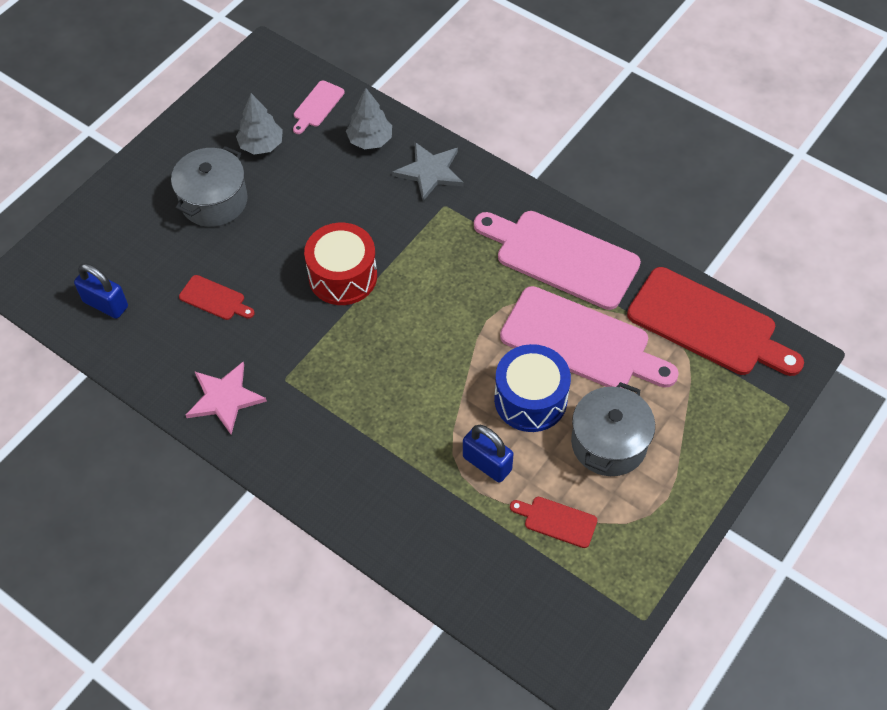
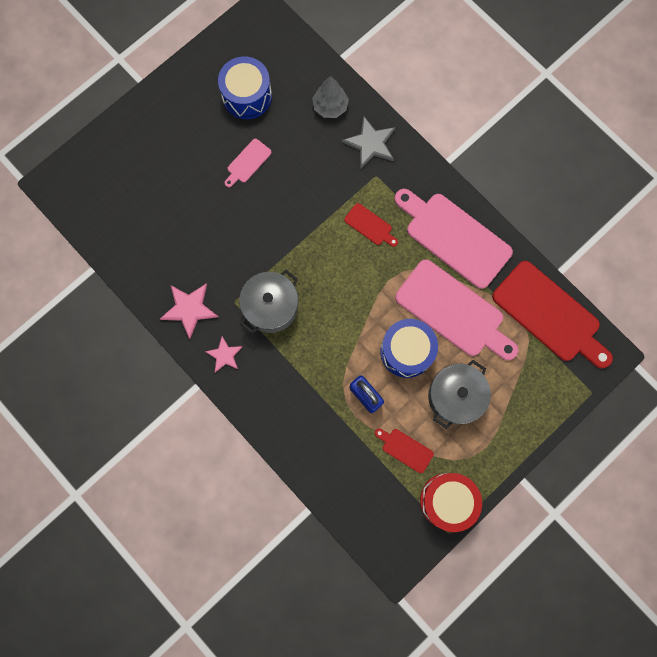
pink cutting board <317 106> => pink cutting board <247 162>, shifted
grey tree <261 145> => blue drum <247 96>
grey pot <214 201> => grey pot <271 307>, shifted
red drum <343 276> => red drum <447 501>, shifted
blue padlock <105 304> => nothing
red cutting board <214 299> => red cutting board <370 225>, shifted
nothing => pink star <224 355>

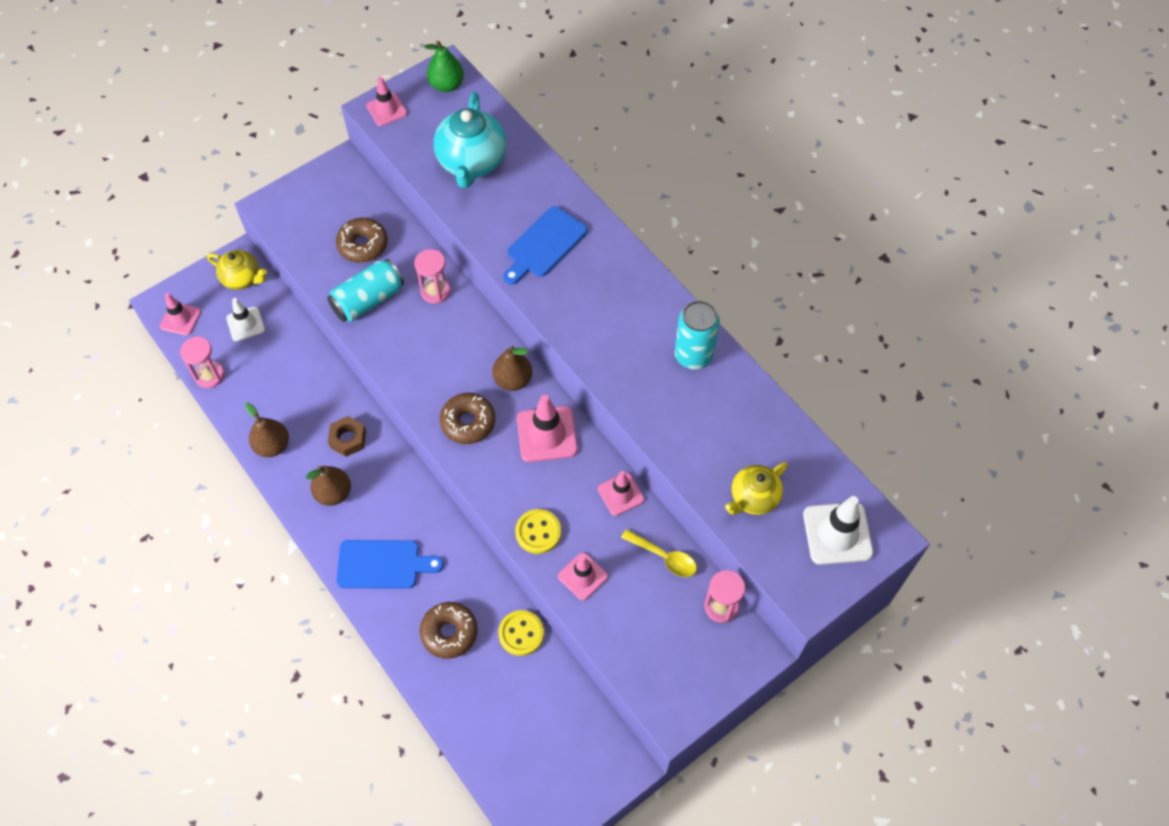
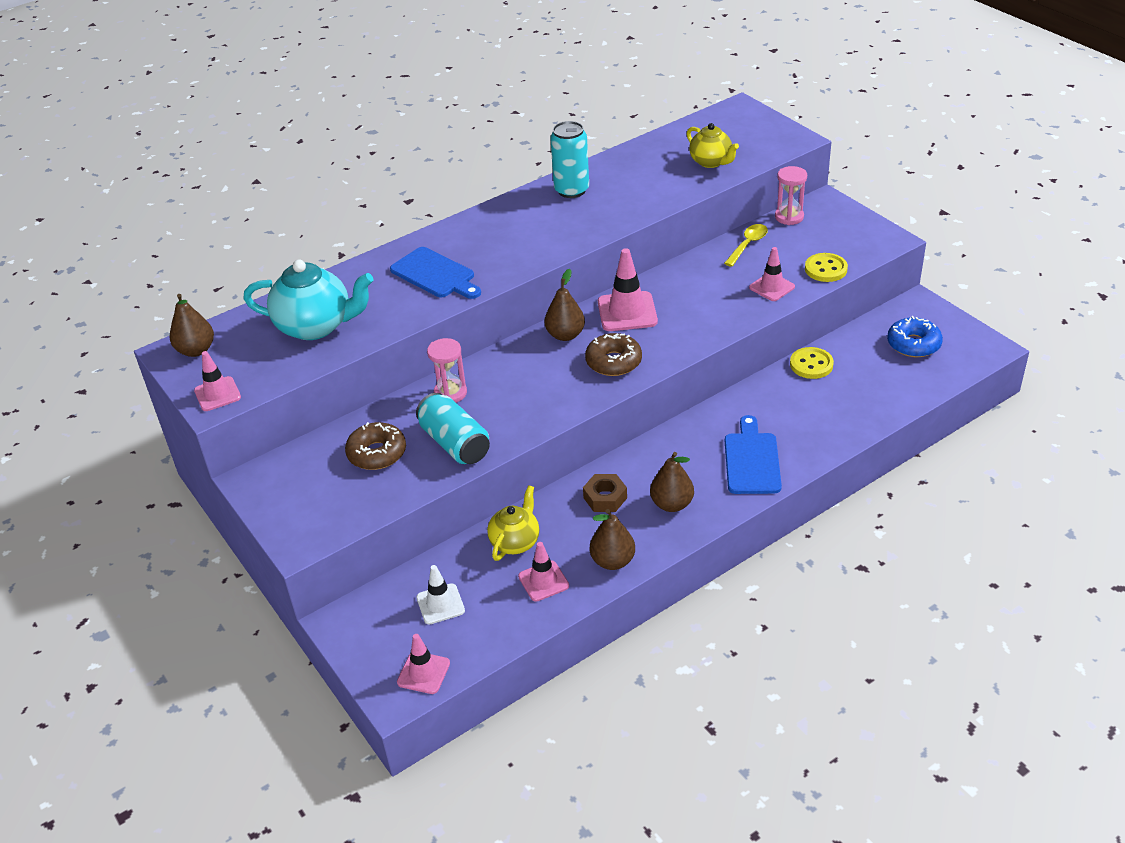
green pear <446 85> => brown pear <196 350>
yellow teapot <242 279> => yellow teapot <515 542>, shifted
pink hourglass <209 375> => nothing
pink traffic cone <620 494> => pink traffic cone <543 581>, shifted
white traffic cone <837 533> => nothing
yellow button <538 532> => yellow button <825 269>, shifted
brown donut <449 632> => nothing
nothing => blue donut <913 344>

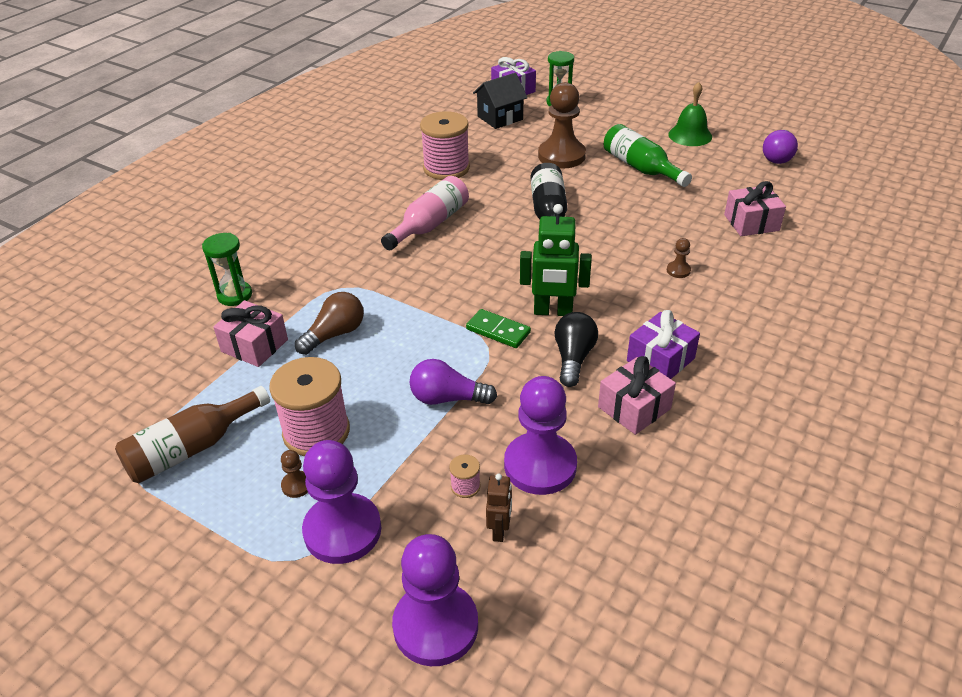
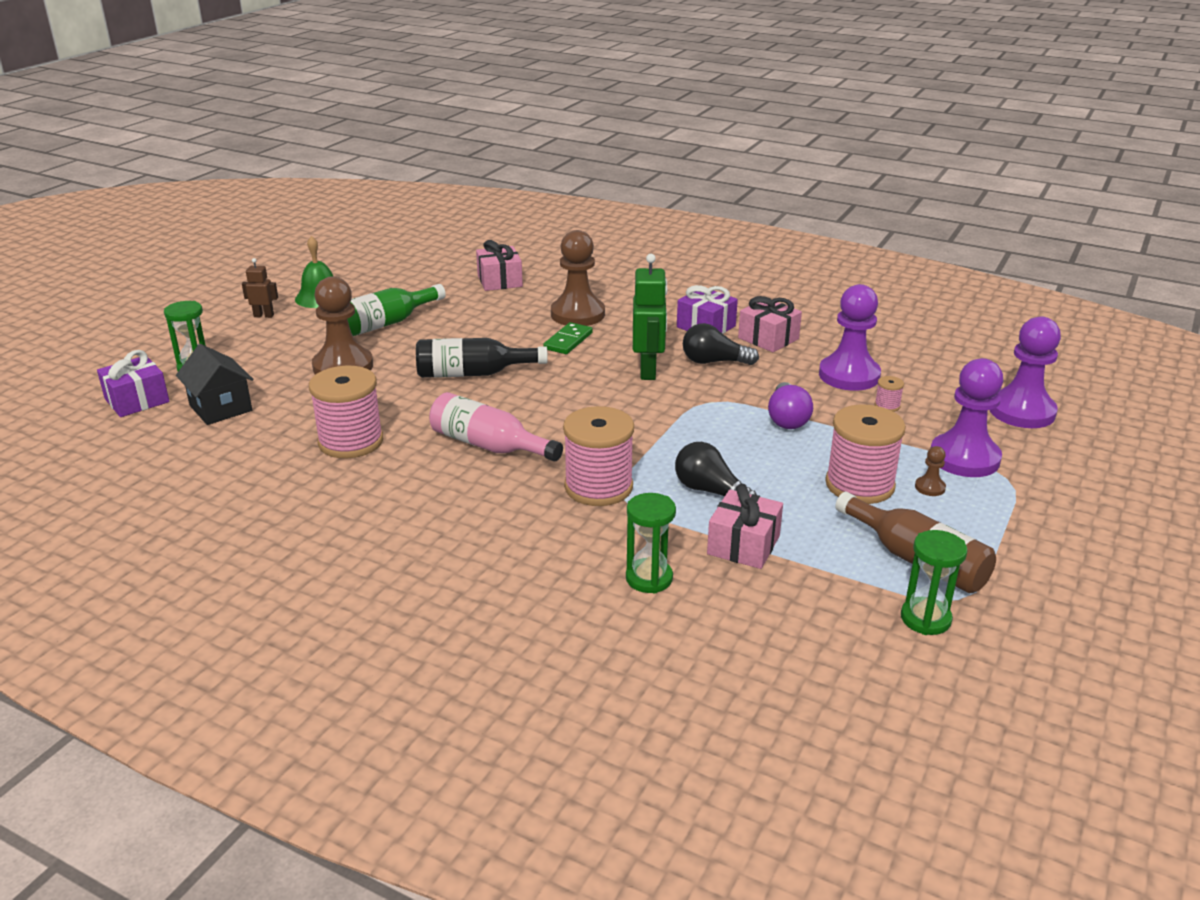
purple light bulb <778 156> => nothing
brown pawn <678 270> => brown pawn <577 314>, x2.40
brown light bulb <334 334> => black light bulb <710 491>
green domino <498 331> => green domino <568 341>, shifted
brown robot <499 530> => brown robot <264 315>, shifted
nothing => pink spool <598 487>
nothing => green hourglass <925 619>

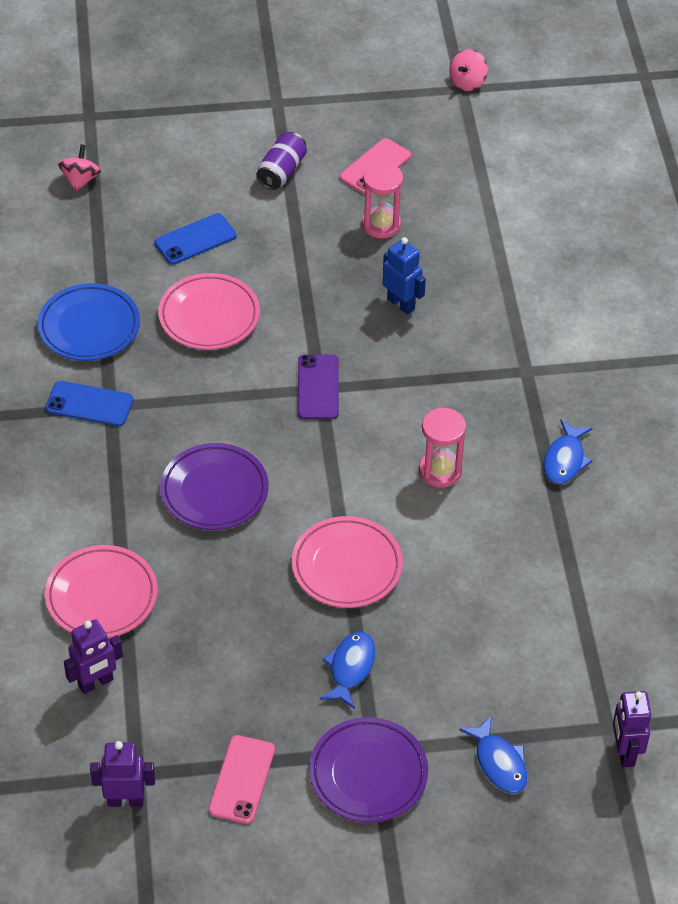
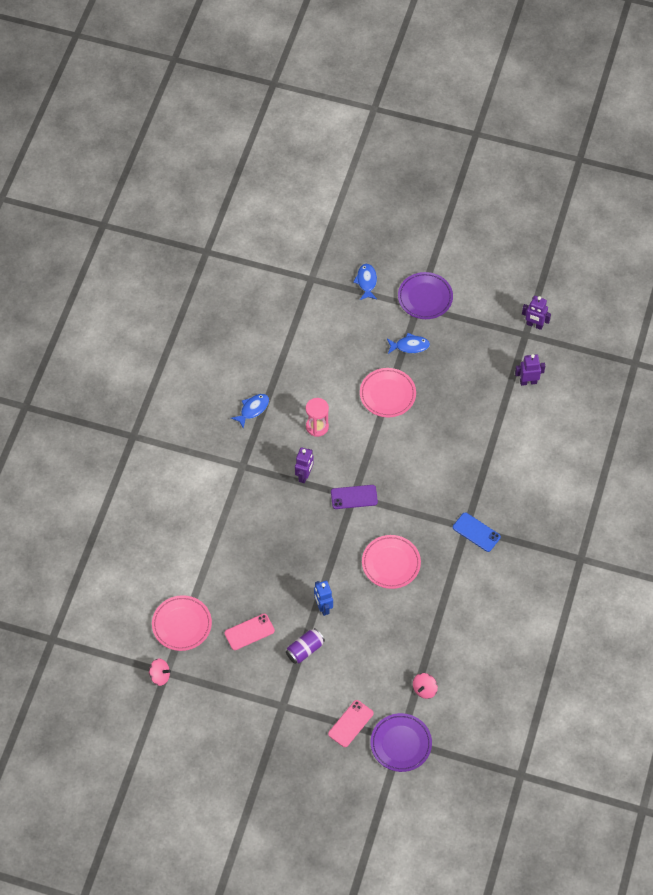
pink spinning top <467 82> => pink spinning top <160 676>, 45 degrees clockwise
pink hourglass <381 224> => nothing
blue phone <195 239> => nothing
blue robot <401 304> => blue robot <323 607>, shifted
blue plate <89 327> => nothing
purple phone <318 387> => purple phone <354 497>, 60 degrees clockwise
purple plate <214 491> => purple plate <401 744>, shifted
pink plate <101 596> => pink plate <182 625>, shifted
blue fish <350 668> => blue fish <410 346>, 135 degrees counterclockwise
purple robot <625 752> => purple robot <304 475>, shifted
pink phone <242 779> => pink phone <350 723>, shifted

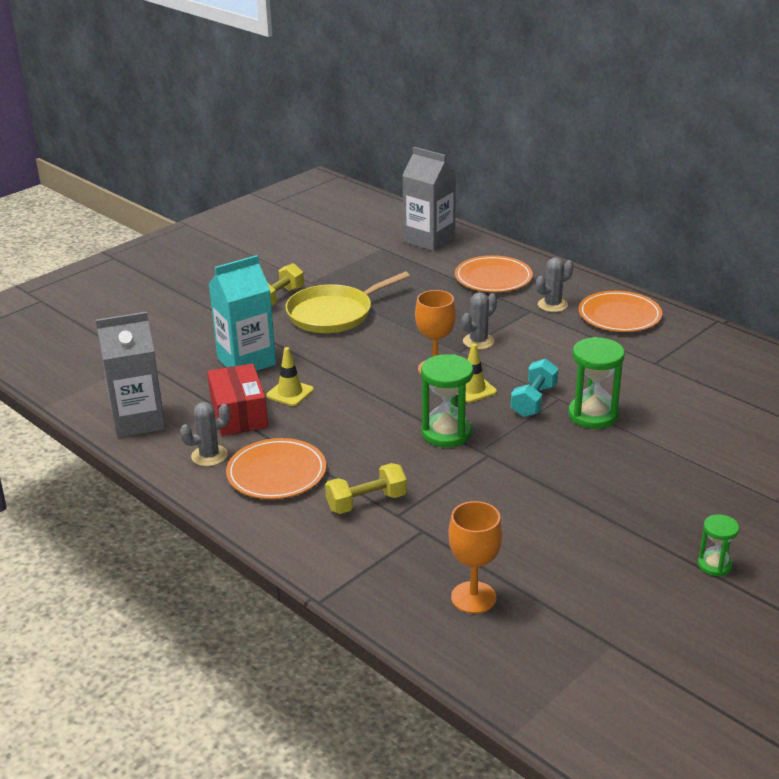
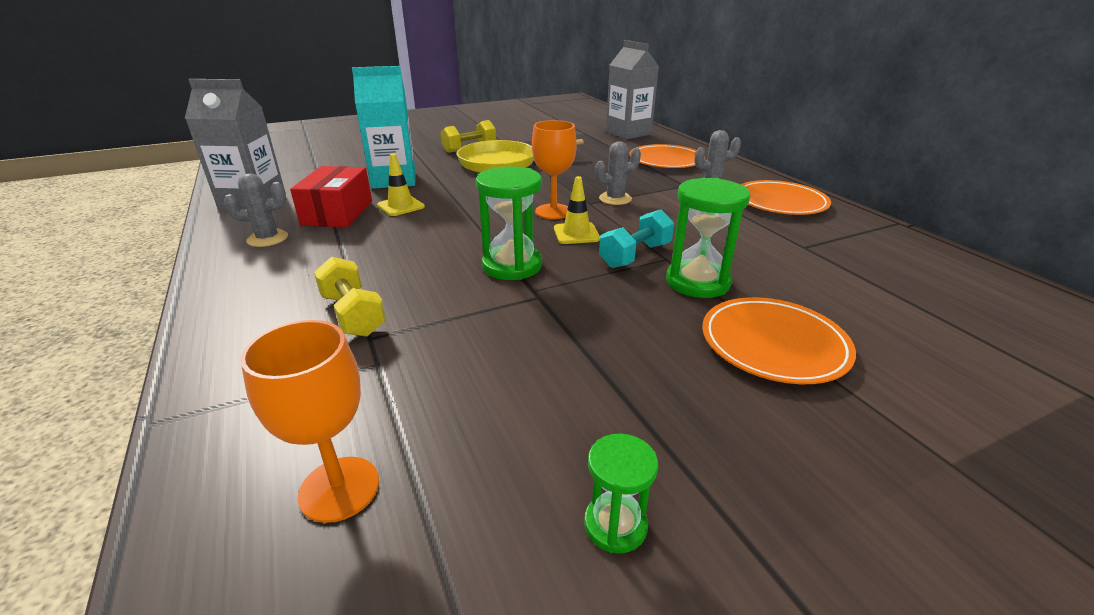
orange plate <276 473> => orange plate <773 344>, shifted
yellow dumbbell <366 502> => yellow dumbbell <353 314>, 60 degrees clockwise
green hourglass <714 565> => green hourglass <615 525>, shifted

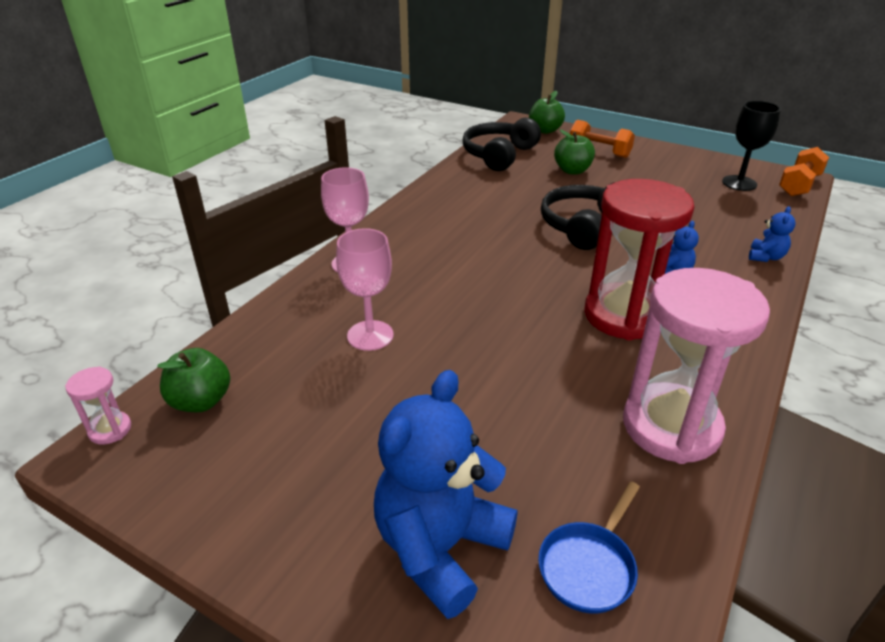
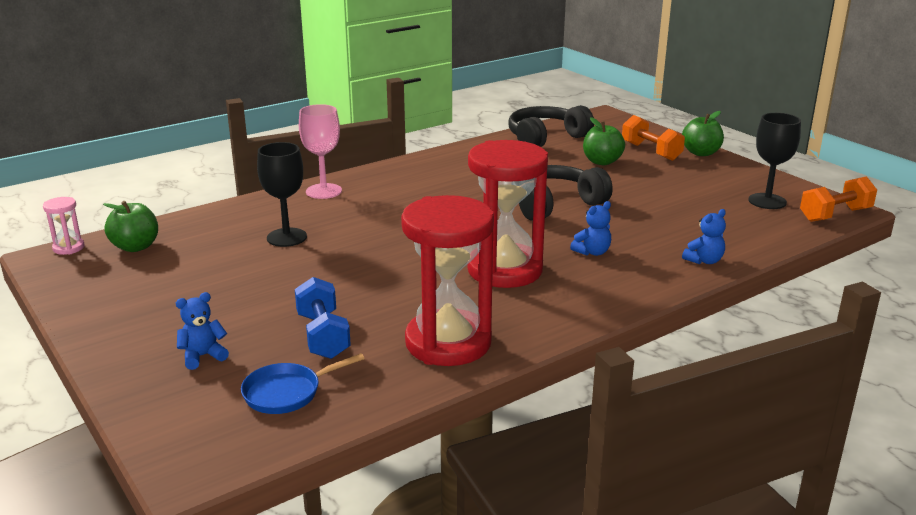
green apple <545 130> => green apple <701 153>, shifted
pink goblet <370 335> => black goblet <286 237>
pink hourglass <671 426> => red hourglass <448 343>
blue teddy bear <440 547> => blue teddy bear <203 356>, x0.44
nothing => blue dumbbell <323 336>

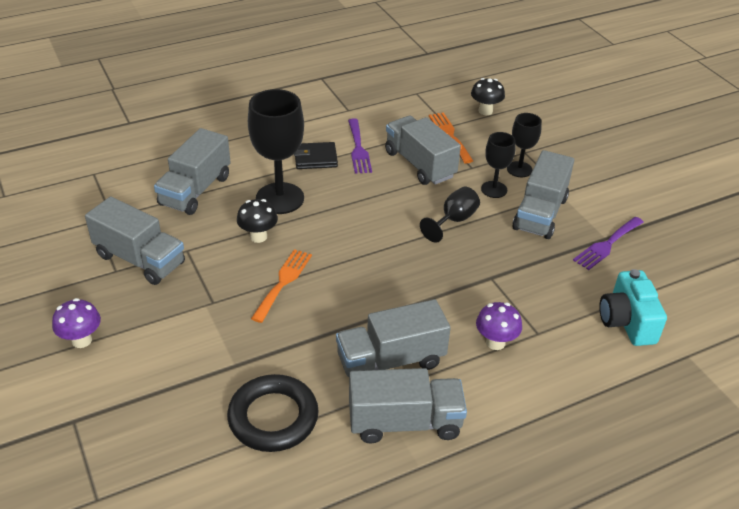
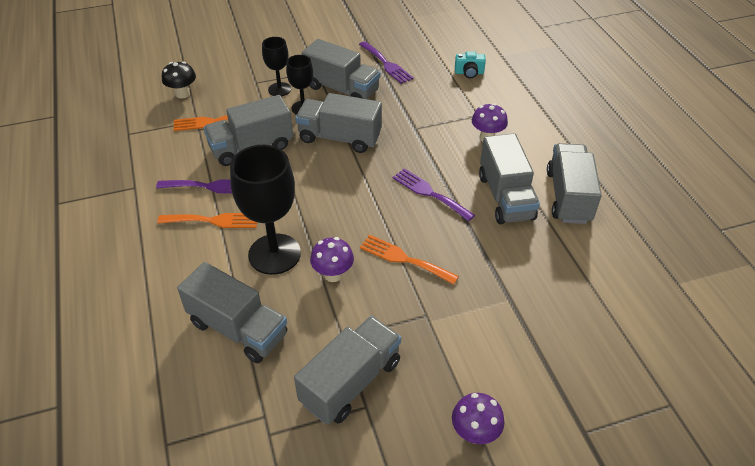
black wallet <315 158> => orange fork <213 220>
black goblet <453 221> => grey truck <339 138>
black mushroom <258 236> => purple mushroom <333 275>
turquoise camera <626 322> => turquoise camera <469 73>, x0.59
black ring <273 417> => nothing
nothing => purple fork <429 193>

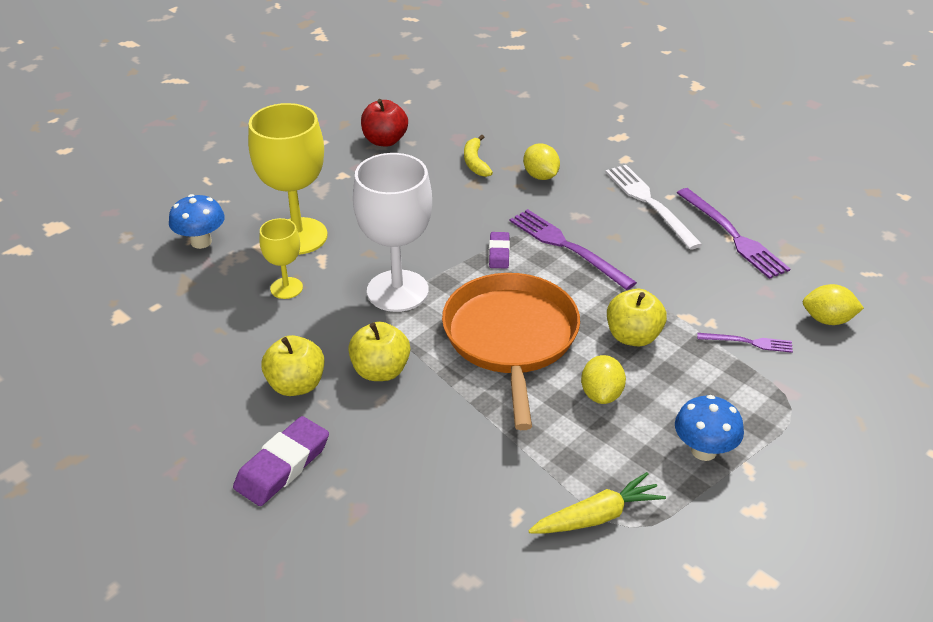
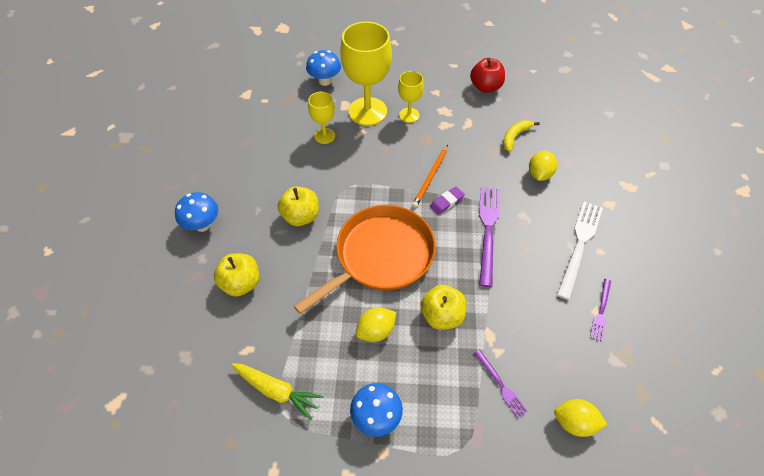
white goblet <397 291> => nothing
purple fork <732 235> => purple fork <601 311>, x0.54
yellow lemon <827 320> => yellow lemon <574 422>, 45 degrees counterclockwise
yellow apple <296 385> => yellow apple <241 283>, shifted
purple eraser <282 465> => blue mushroom <202 225>
nothing => yellow goblet <409 115>
nothing => orange pencil <430 177>

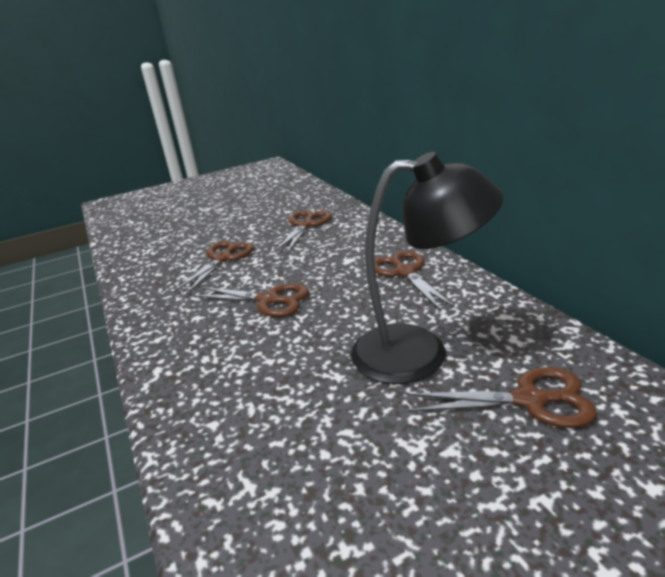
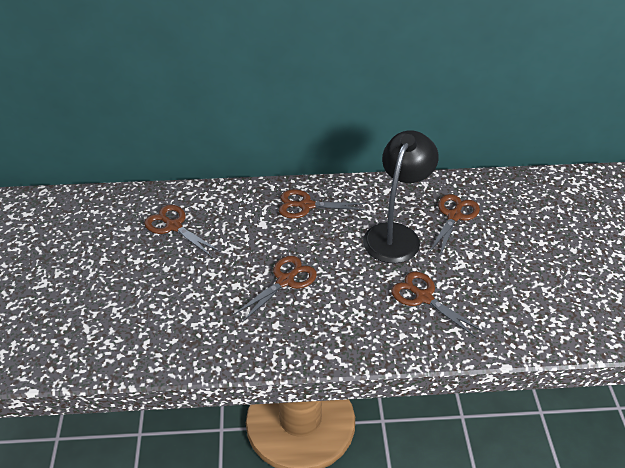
brown scissors <223 259> => brown scissors <423 297>, shifted

